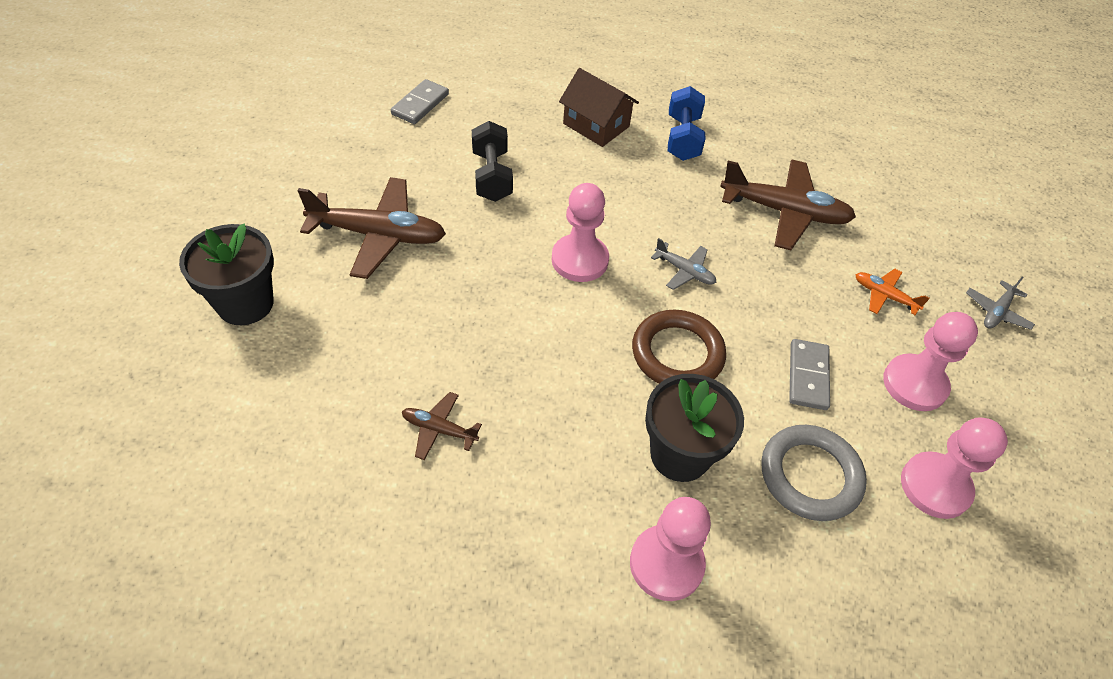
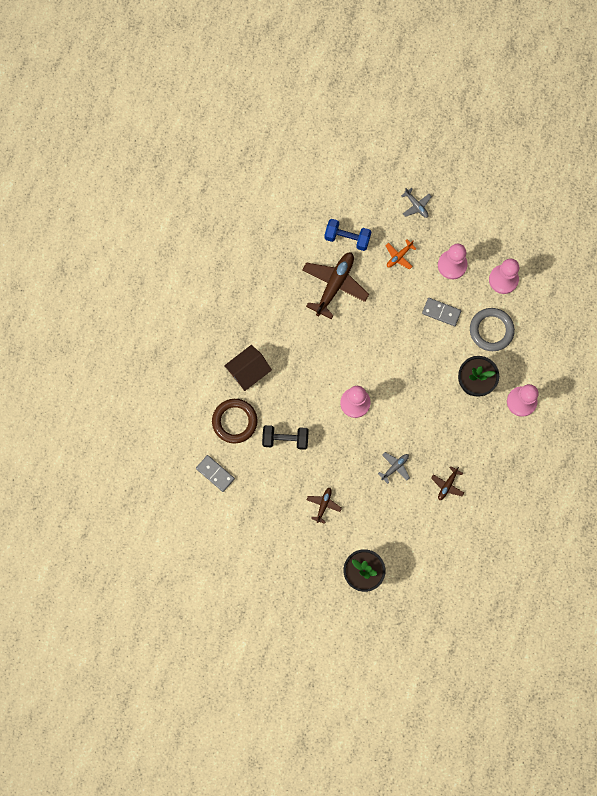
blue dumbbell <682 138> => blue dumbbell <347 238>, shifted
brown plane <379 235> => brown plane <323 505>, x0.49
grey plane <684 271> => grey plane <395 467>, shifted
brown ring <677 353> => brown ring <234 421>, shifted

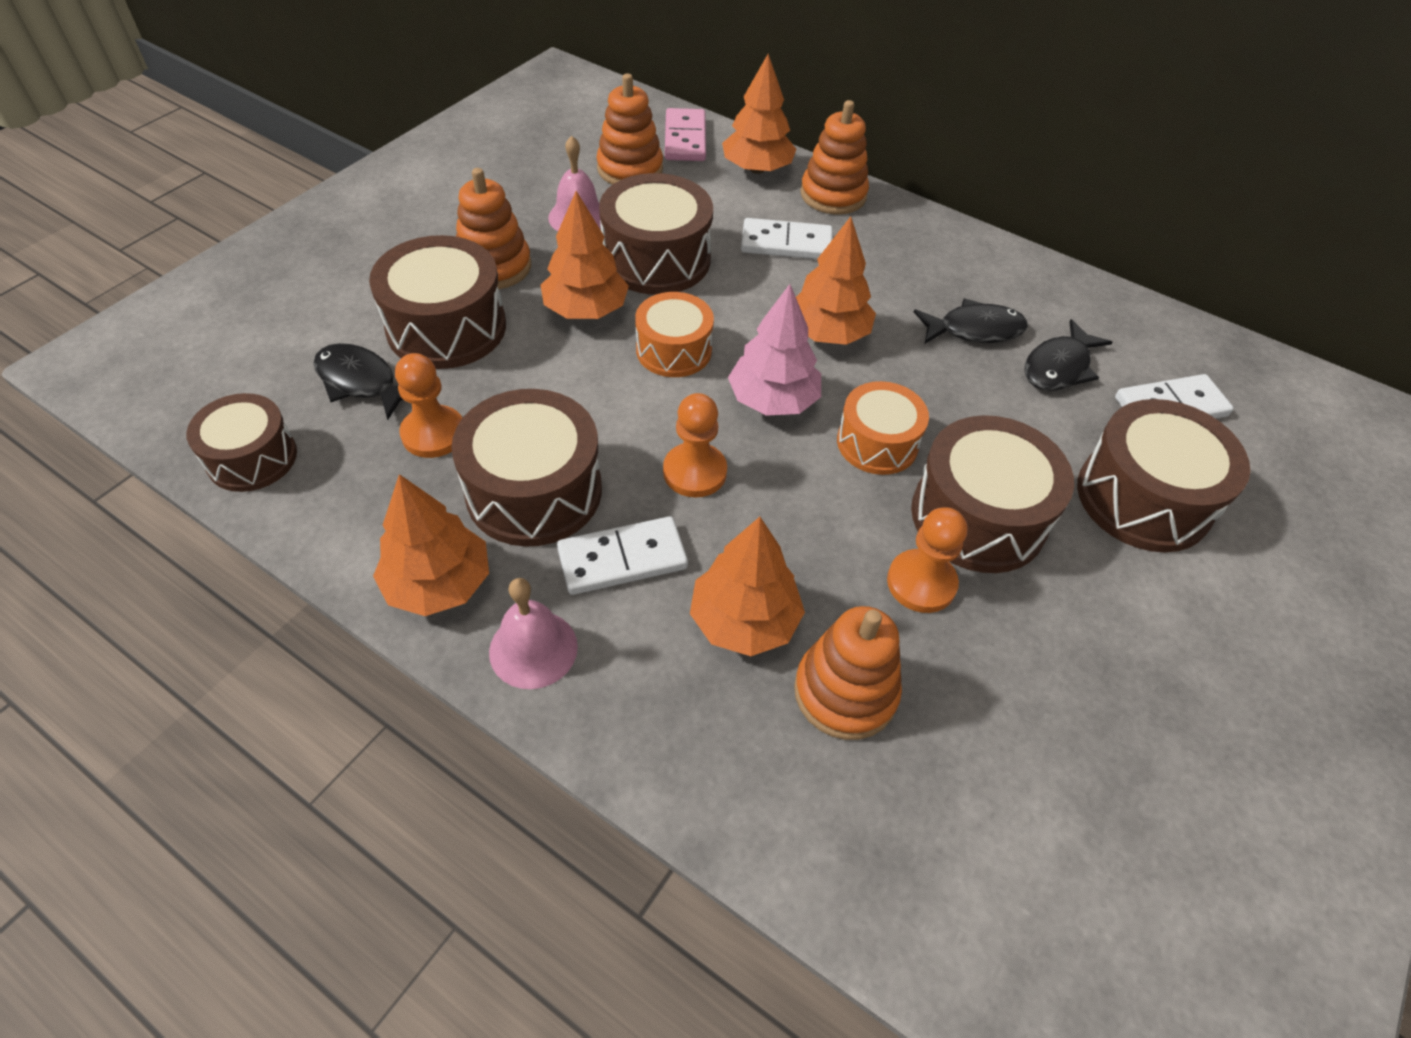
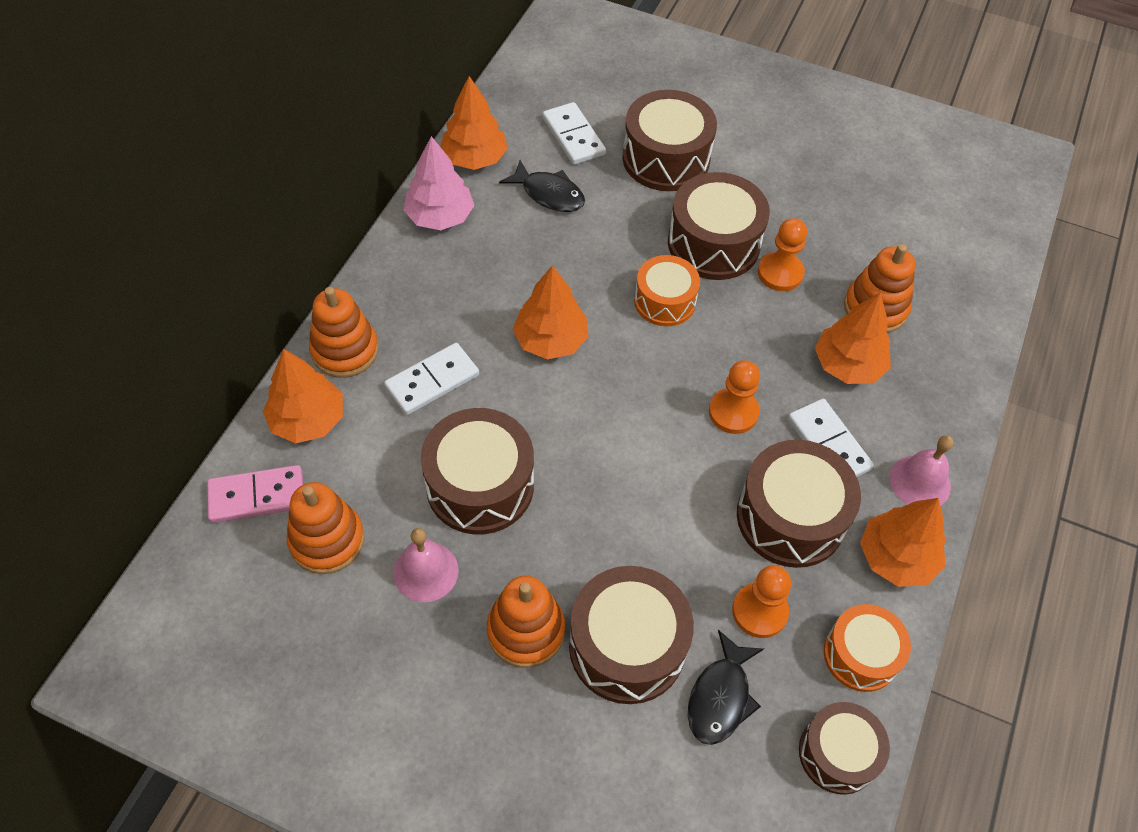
orange tree <586 310> => orange tree <474 158>, shifted
white domino <786 244> => white domino <432 381>, 60 degrees clockwise
pink tree <773 400> => pink tree <440 217>, shifted
orange drum <674 350> => orange drum <860 655>, shifted
black fish <974 330> => nothing

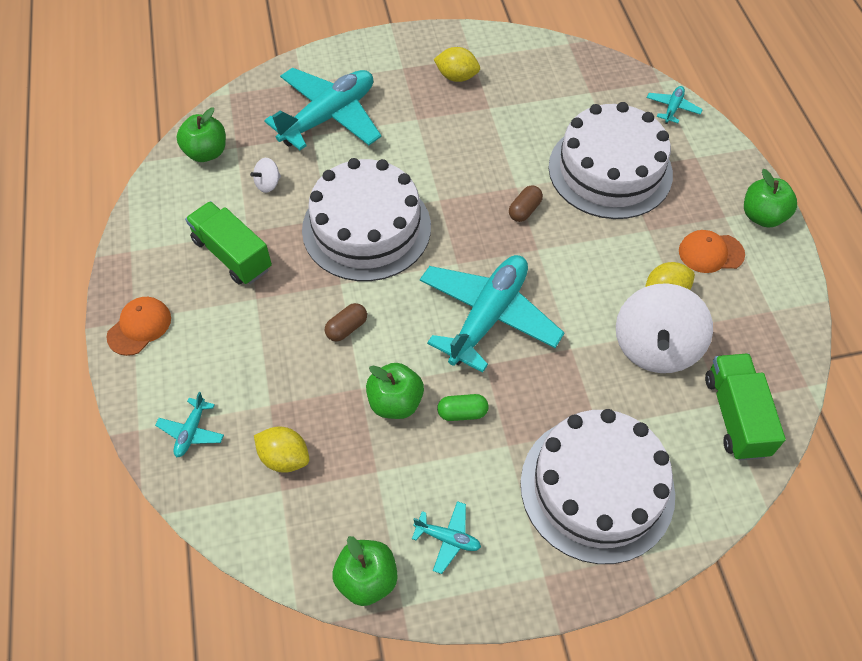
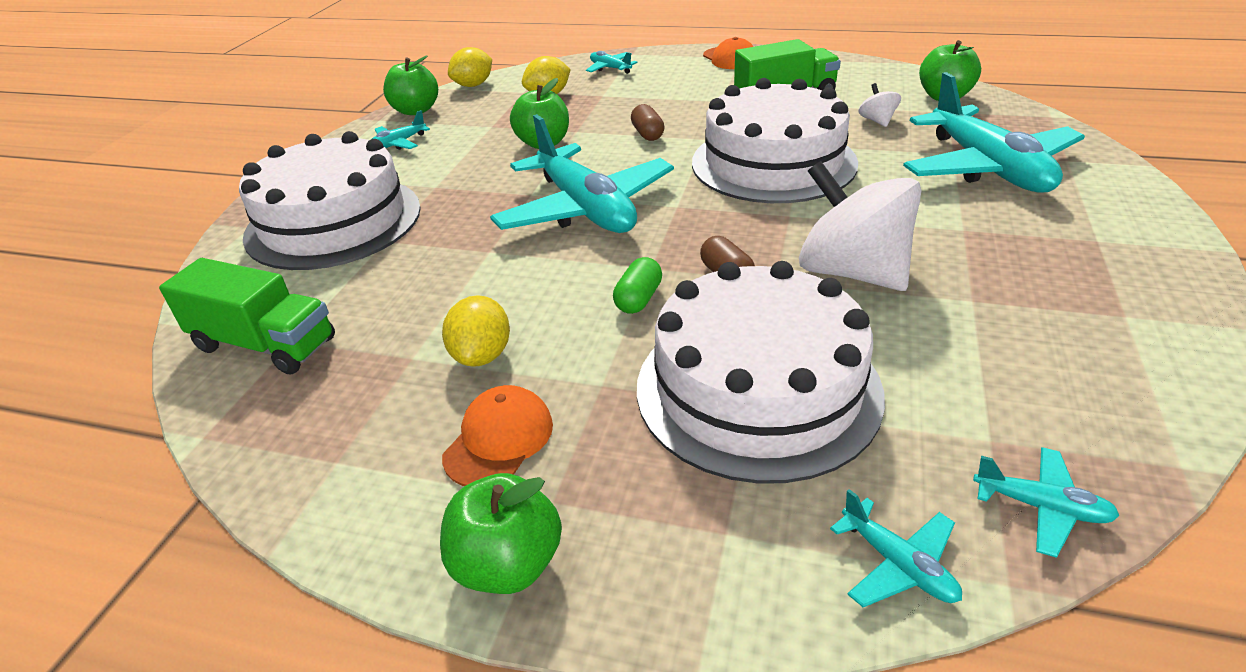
yellow lemon <456 77> => yellow lemon <473 85>, shifted
white spinning top <655 347> => white spinning top <851 272>, shifted
green capsule <462 413> => green capsule <638 299>, shifted
nothing => turquoise plane <1041 507>

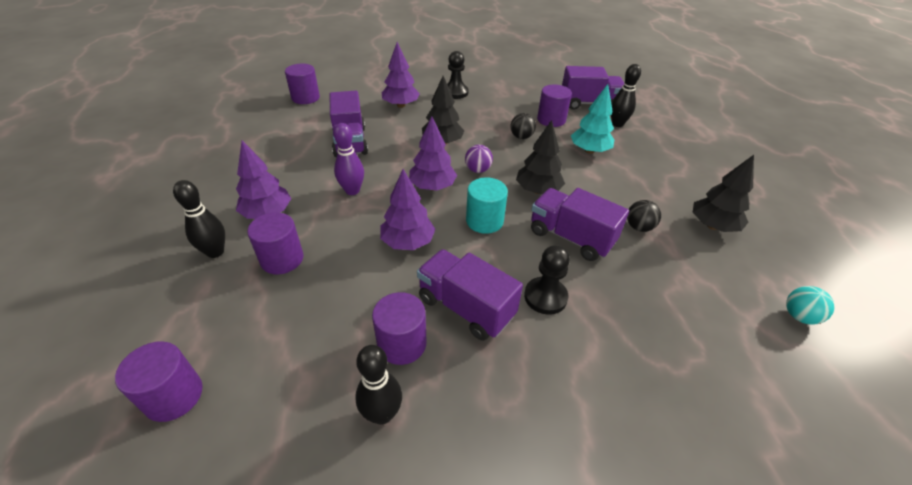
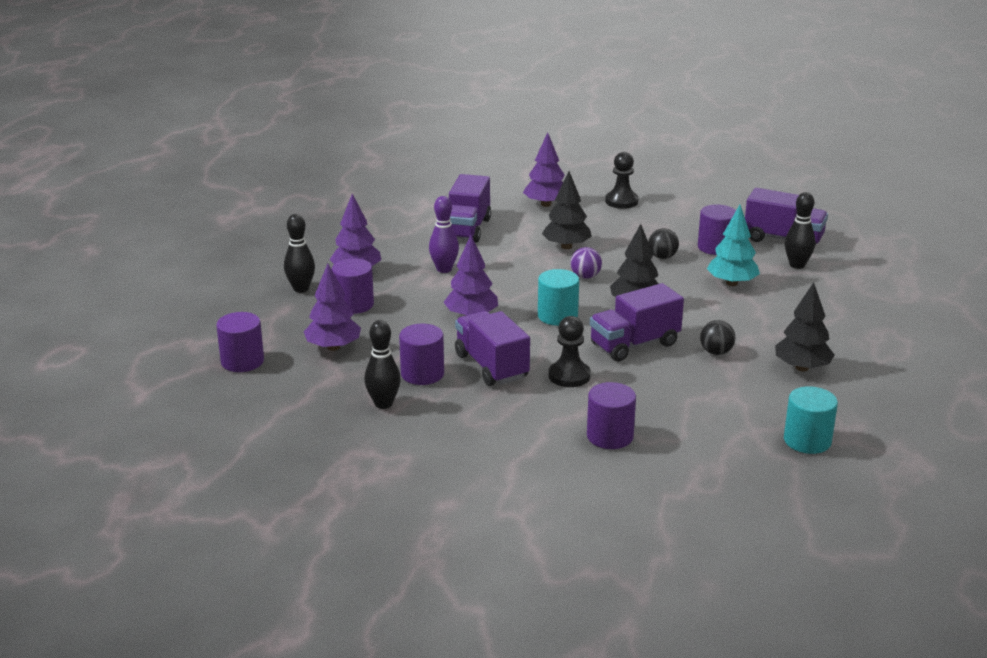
purple cylinder <305 98> => purple cylinder <610 436>, shifted
purple tree <432 187> => purple tree <333 347>, shifted
purple truck <571 237> => purple truck <634 344>, 90 degrees counterclockwise
turquoise ball <799 316> => turquoise cylinder <807 441>

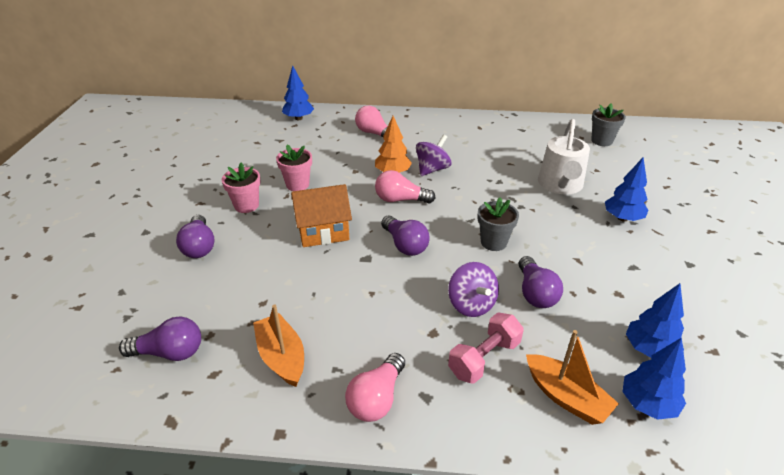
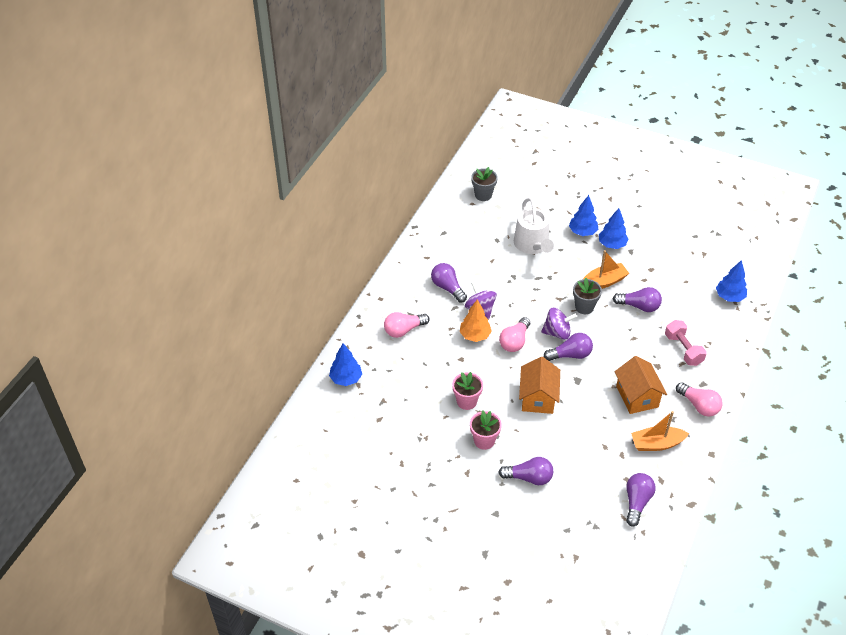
white watering can <560 185> => white watering can <532 245>, 45 degrees clockwise
purple spinning top <471 304> => purple spinning top <557 332>, shifted
blue tree <649 349> => blue tree <612 244>, shifted
orange boat <566 397> => orange boat <604 282>, shifted
nothing => purple light bulb <447 288>
nothing => orange house <637 396>

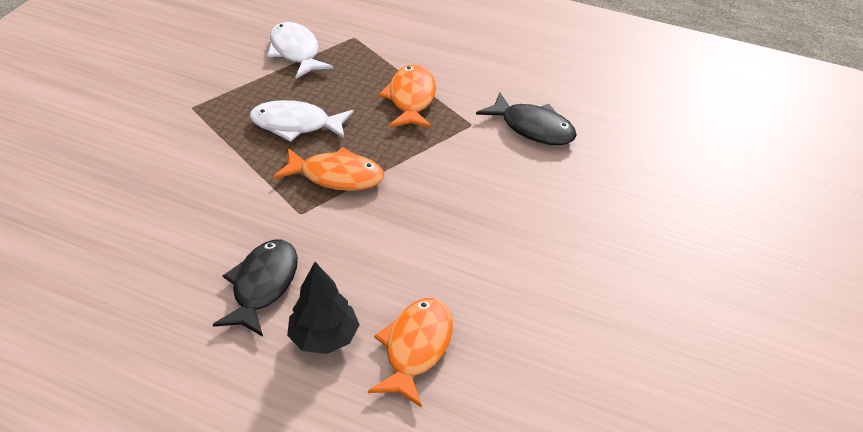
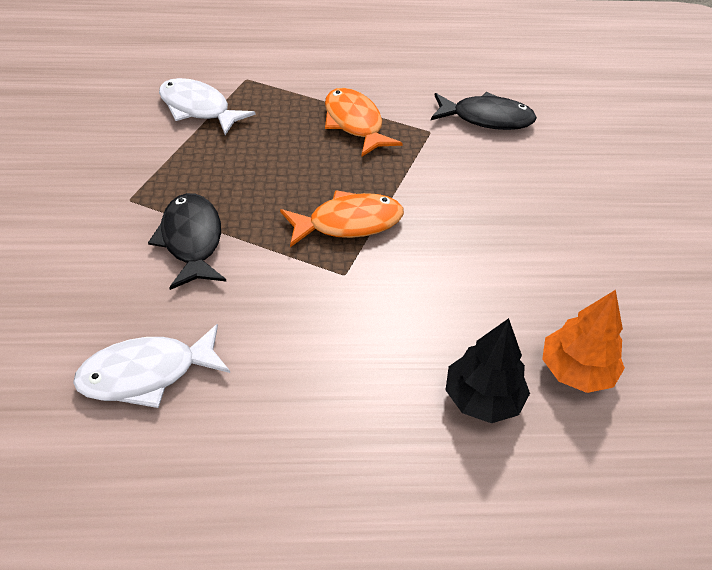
white fish <296 125> => white fish <147 374>, shifted
black fish <263 286> => black fish <192 240>, shifted
orange fish <416 349> => orange tree <576 371>

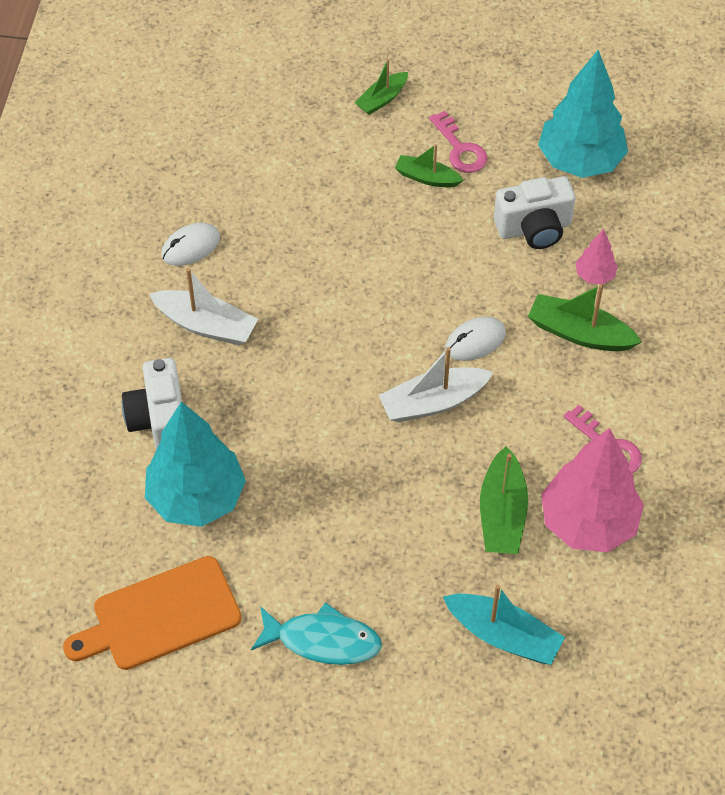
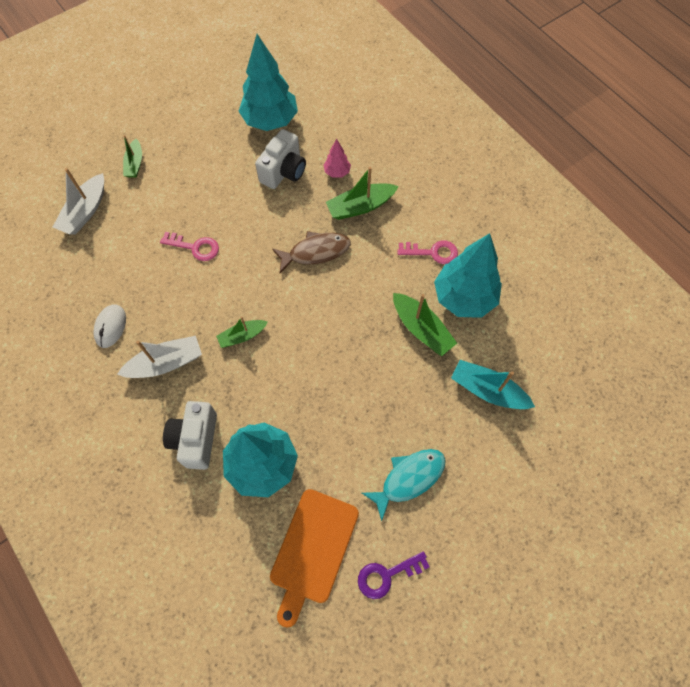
pink key <460 148> => pink key <195 247>, shifted
green boat <427 178> => green boat <242 336>, shifted
white mouse <475 341> => brown fish <316 252>
white boat <433 402> => white boat <85 211>, shifted
white camera <160 420> => white camera <195 439>, 60 degrees clockwise
pink tree <588 523> => turquoise tree <464 297>
turquoise boat <503 635> => turquoise boat <487 390>, 135 degrees counterclockwise
nothing => purple key <387 575>

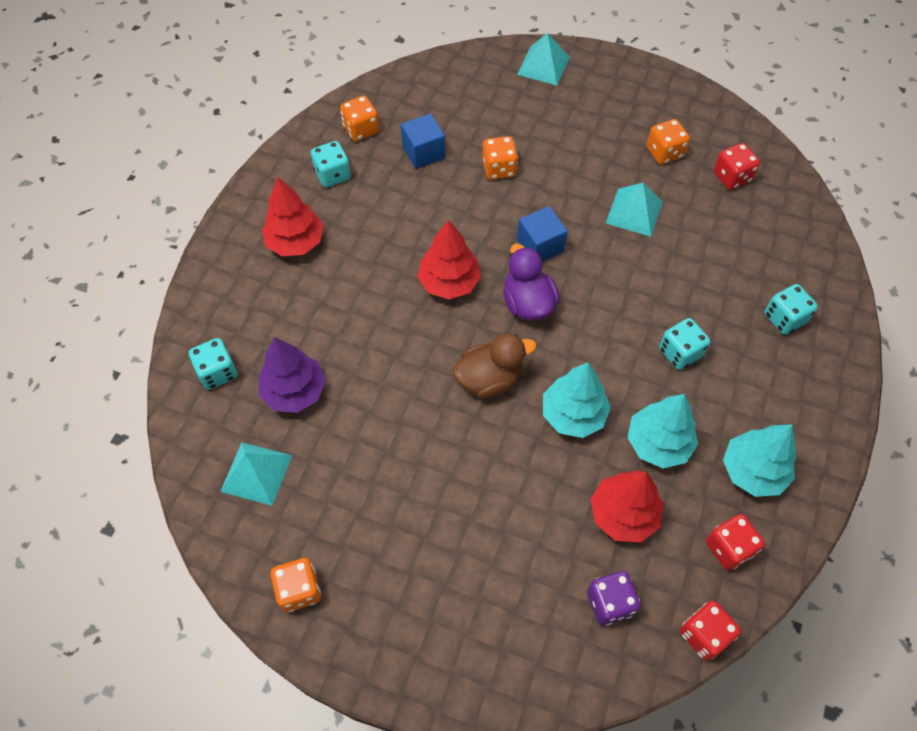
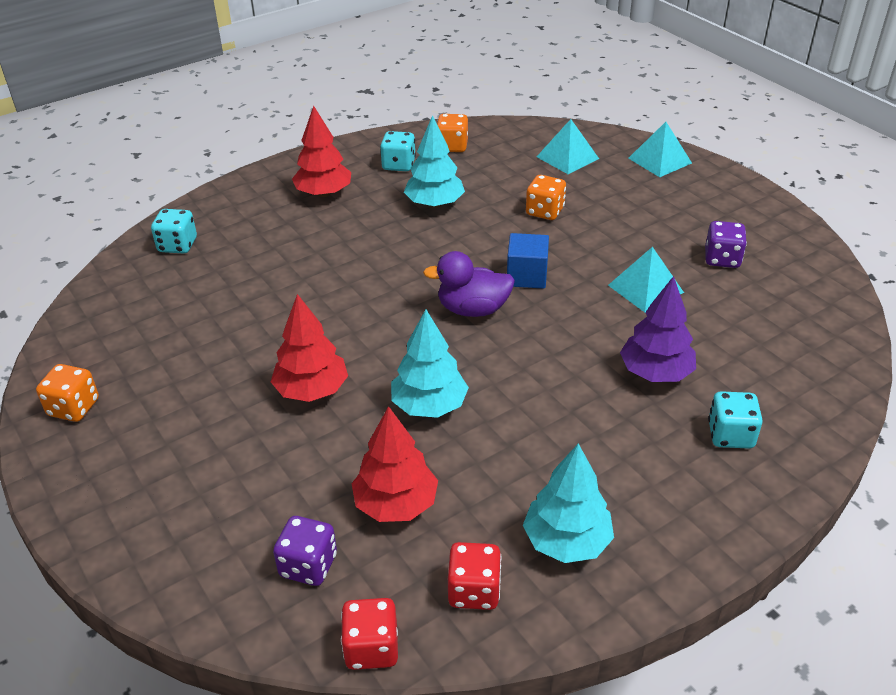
blue cube <423 152> => nothing
orange dice <664 153> => purple dice <722 259>
red dice <731 177> => nothing
red tree <449 282> => red tree <312 390>, shifted
purple duck <527 303> => purple duck <473 309>, 105 degrees counterclockwise
turquoise dice <680 352> => nothing
brown duck <489 379> => nothing
purple tree <294 391> => purple tree <655 373>, shifted
turquoise tree <658 443> => turquoise tree <434 204>, shifted
turquoise pyramid <256 473> => turquoise pyramid <567 157>, shifted

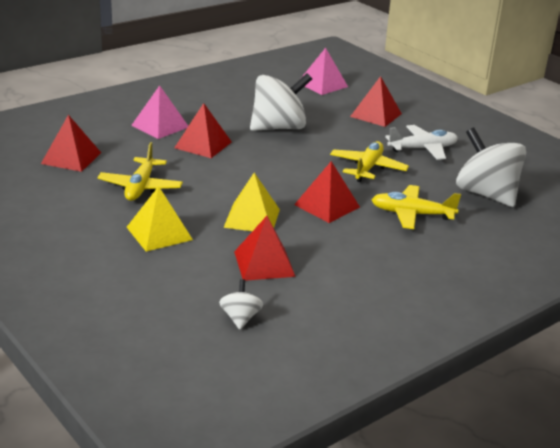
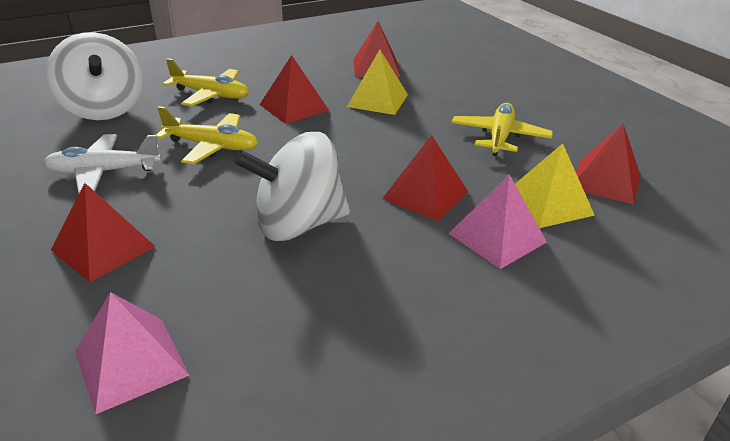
yellow plane <368 168> => yellow plane <211 146>, 105 degrees counterclockwise
yellow pyramid <159 233> => yellow pyramid <548 203>, shifted
white spinning top <240 318> => nothing

